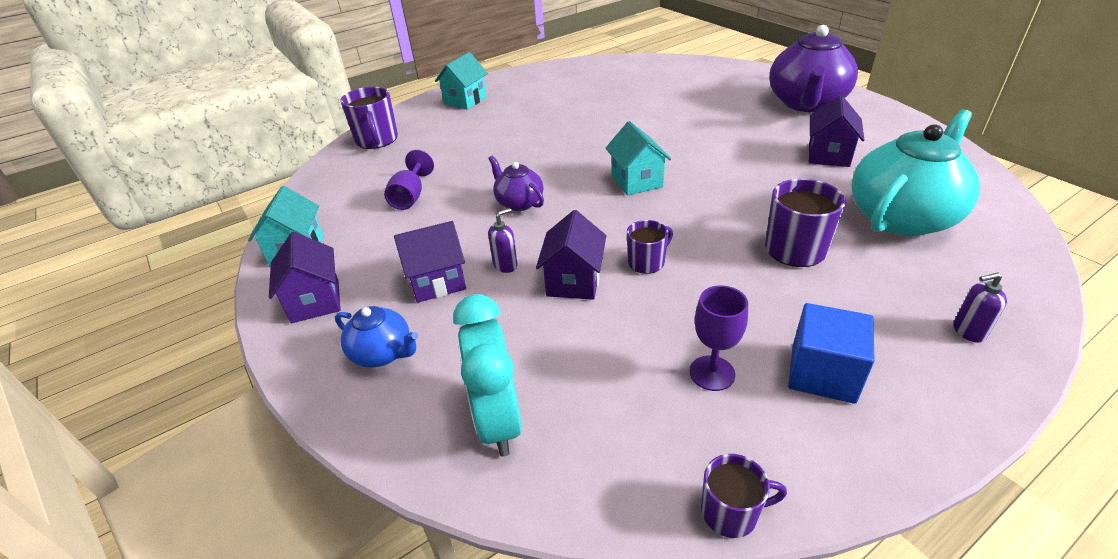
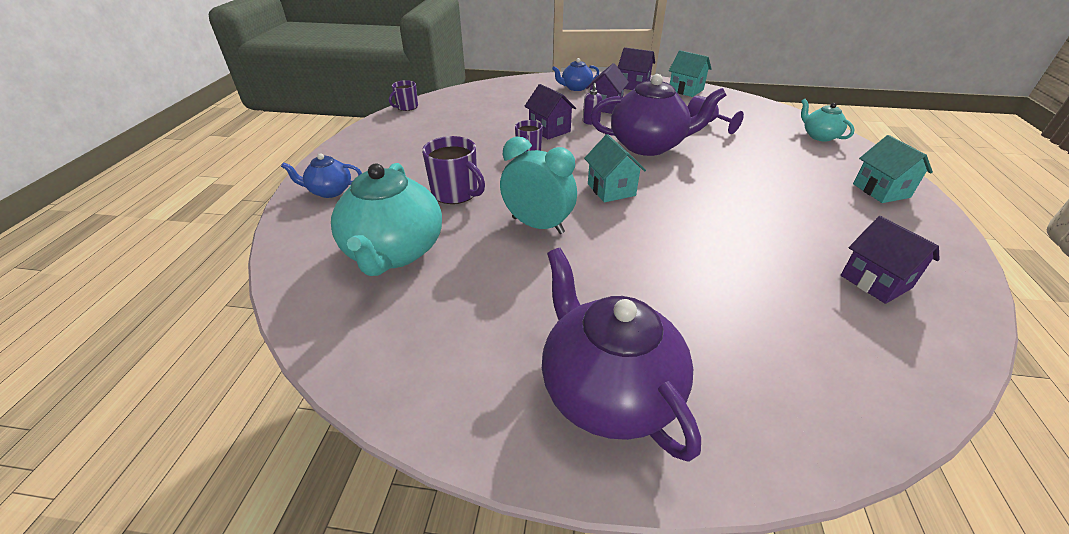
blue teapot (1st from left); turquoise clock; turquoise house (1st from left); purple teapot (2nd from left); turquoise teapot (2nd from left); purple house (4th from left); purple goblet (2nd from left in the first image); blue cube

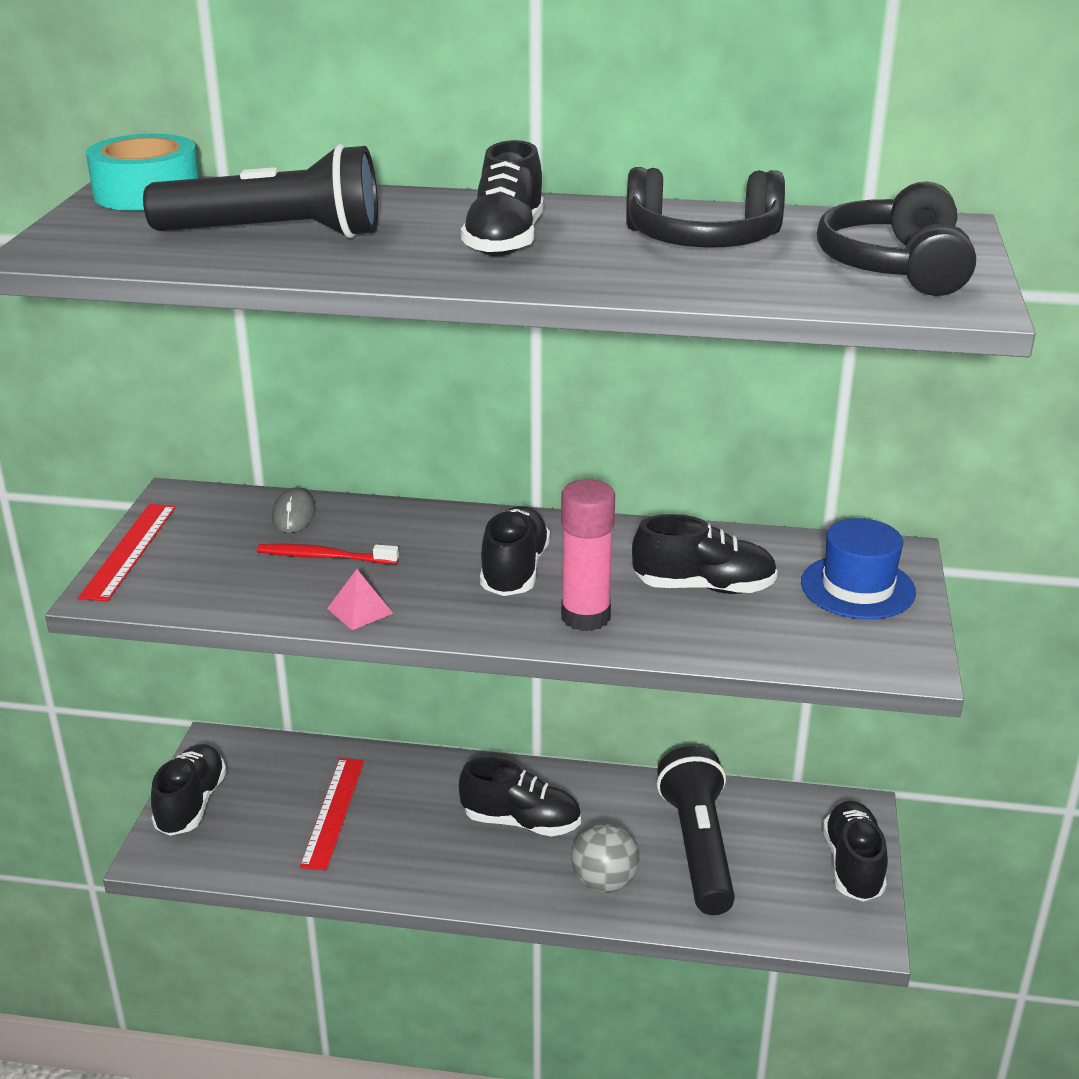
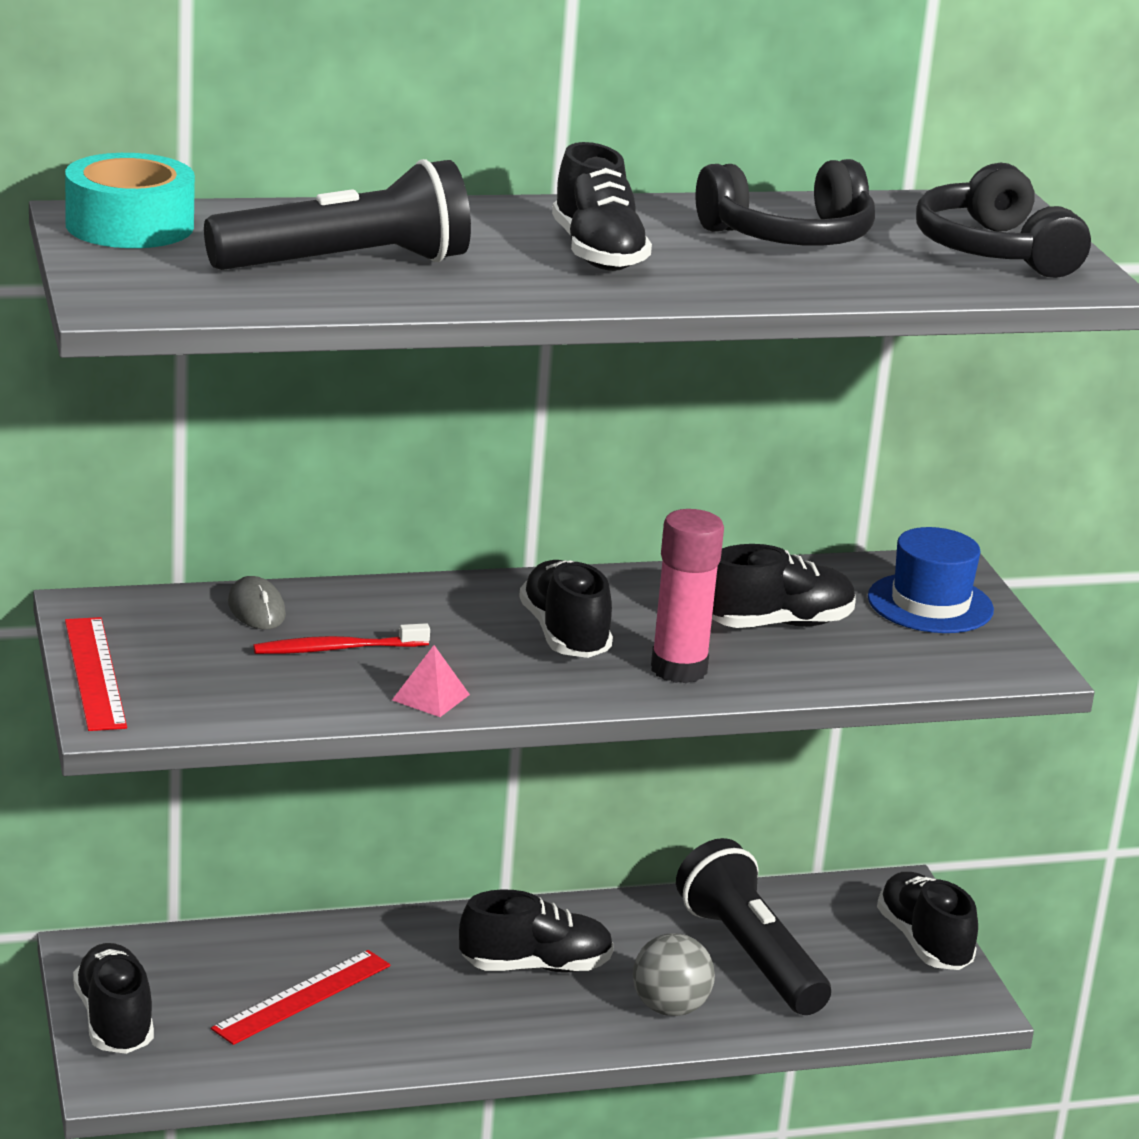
red ruler (2nd from left)

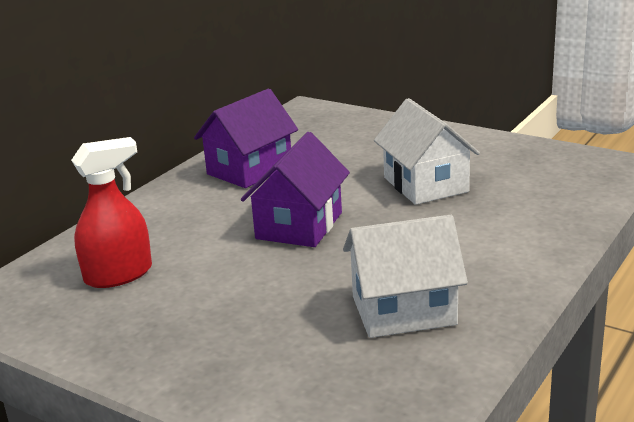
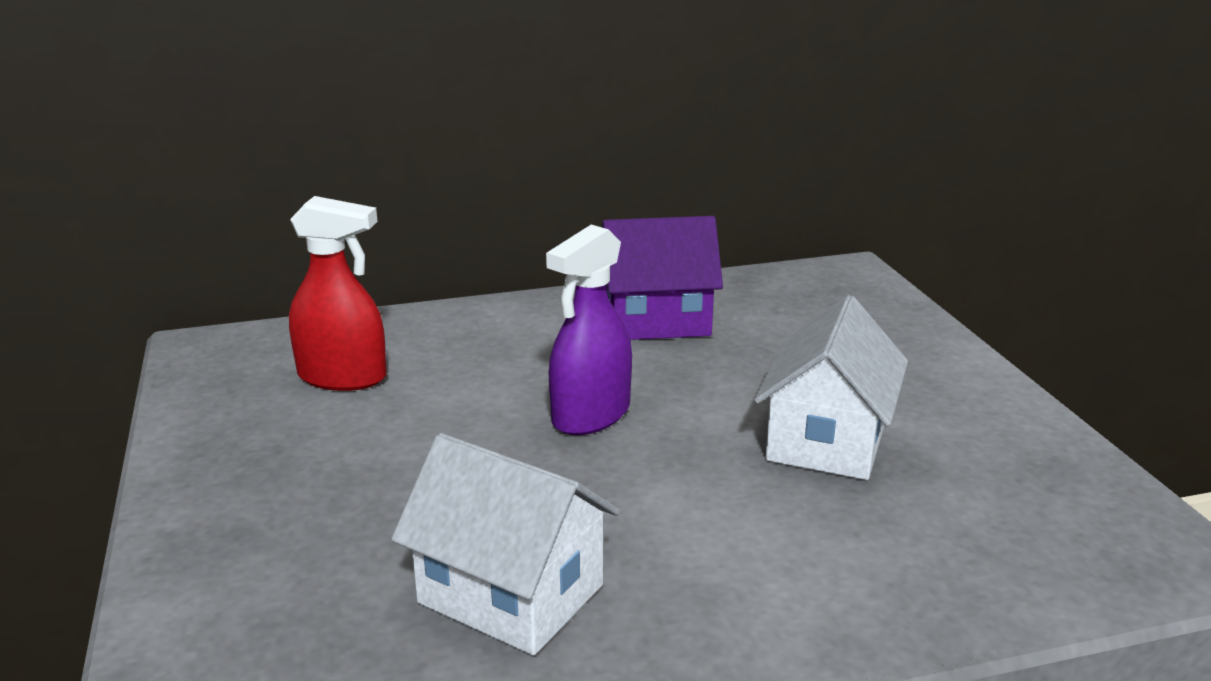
purple spray bottle

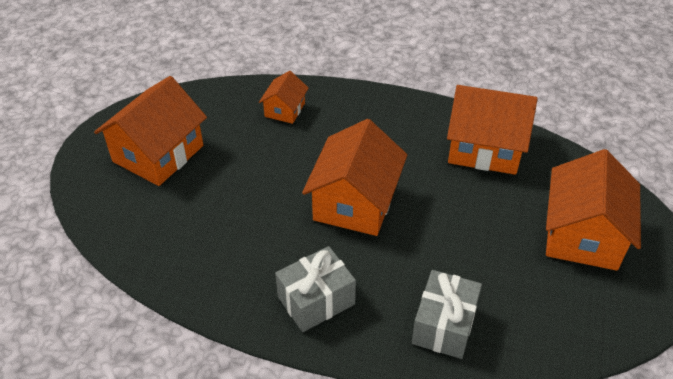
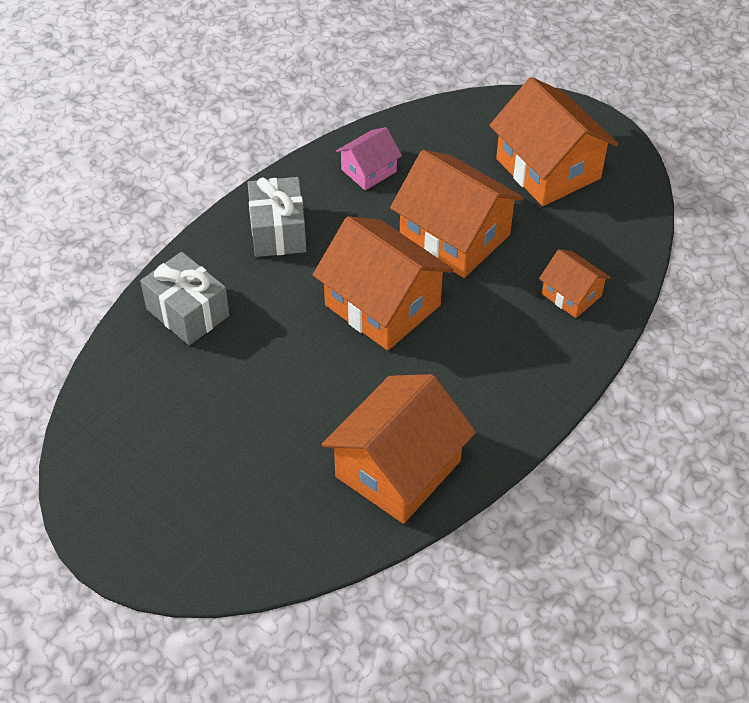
pink house; orange house (3rd from left)

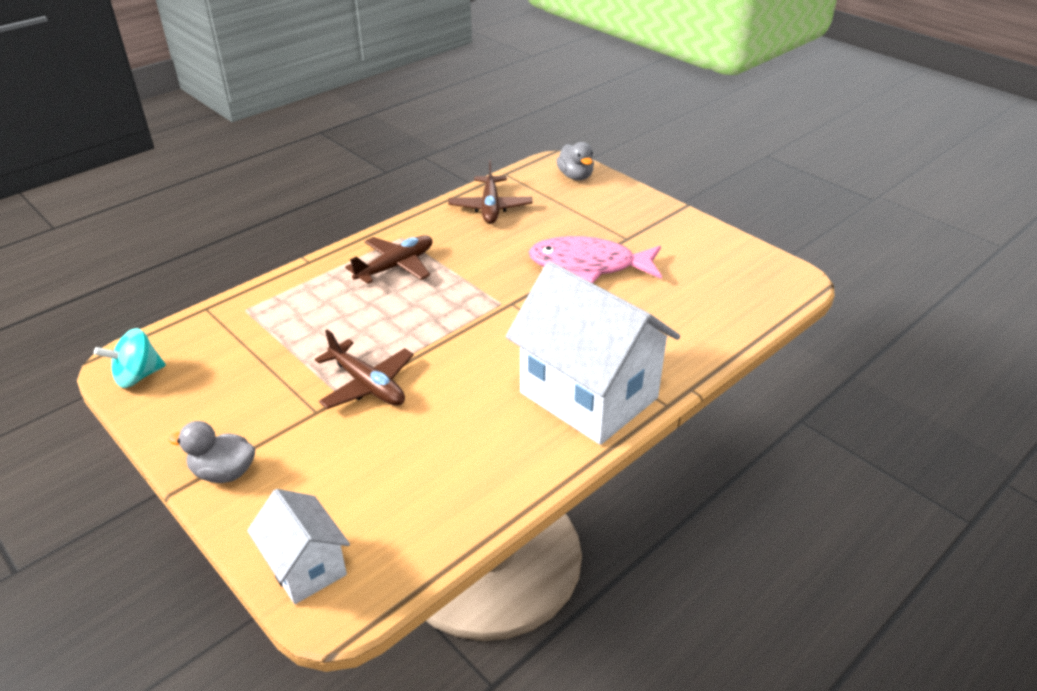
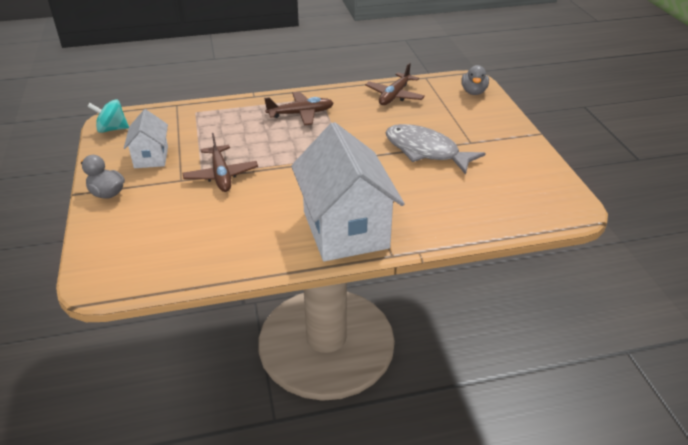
white house (1st from left); grey fish

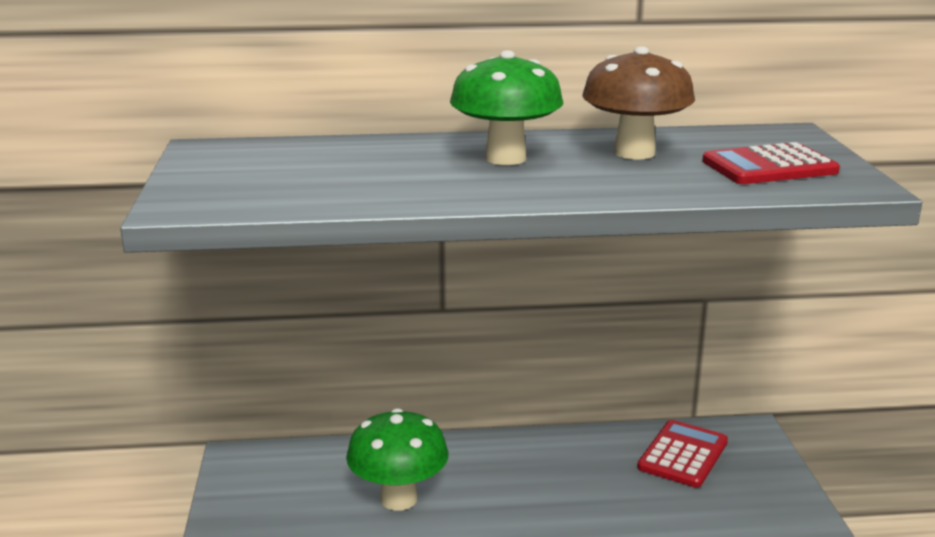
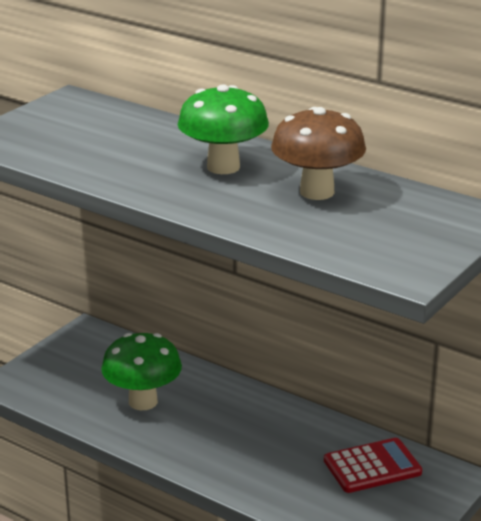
red calculator (2nd from left in the first image)

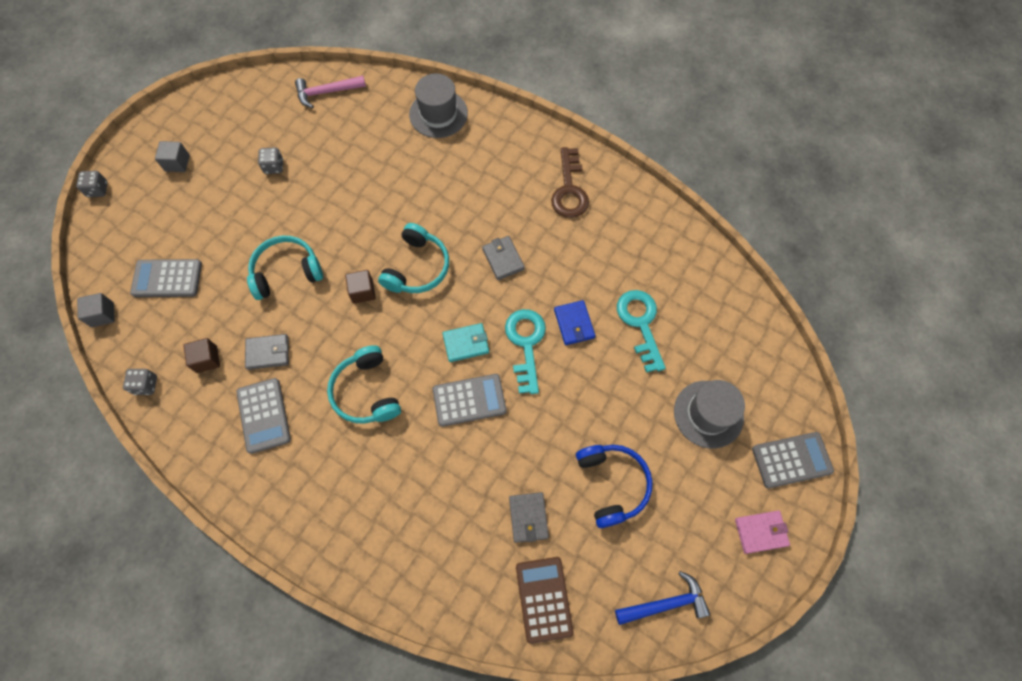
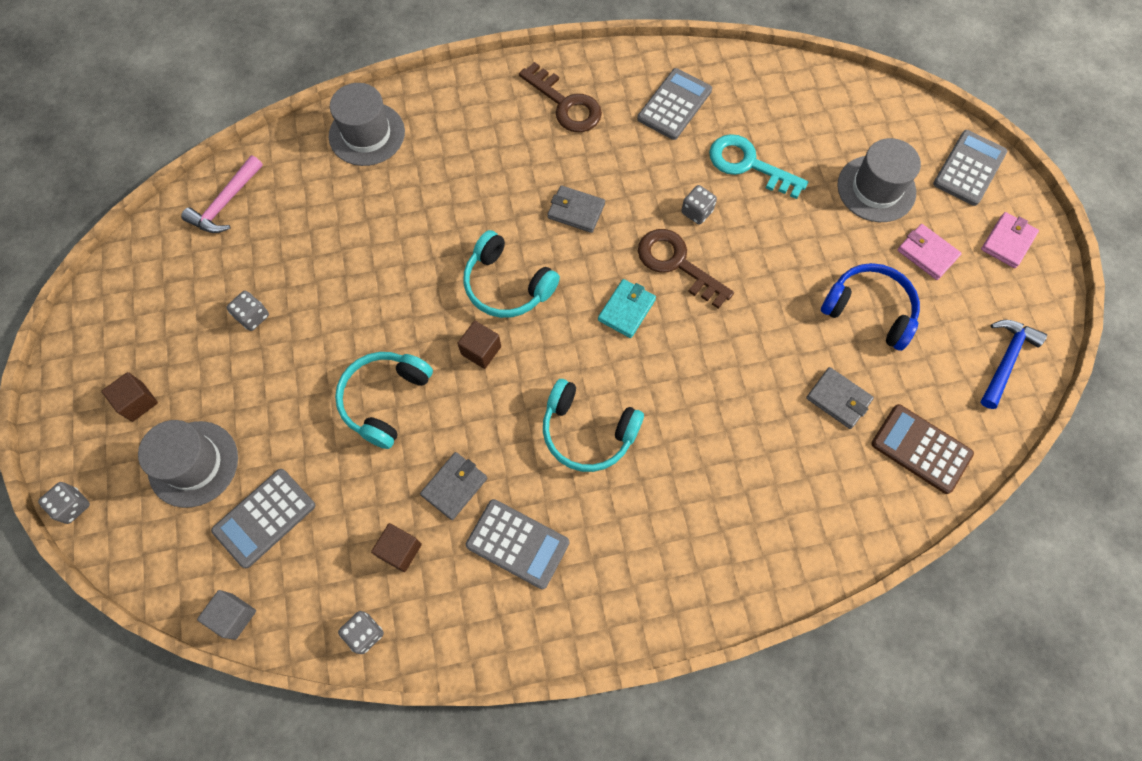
brown cube (1st from left); grey hat (1st from left); turquoise headphones (2nd from left); grey calculator (3rd from left); brown key (2nd from left); grey dice (4th from left); pink wallet (1st from left)

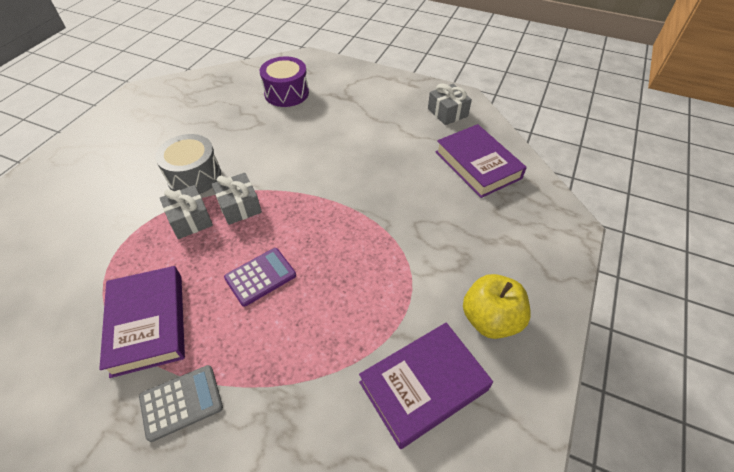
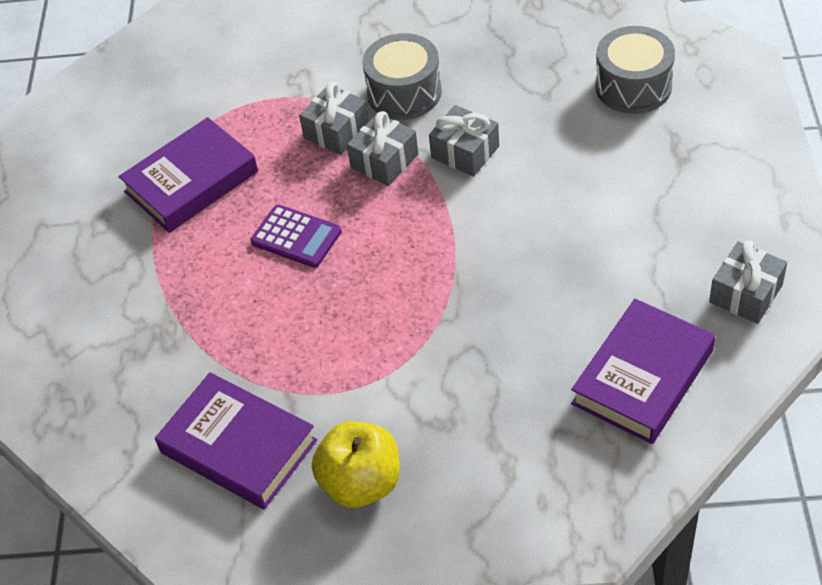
grey gift (3rd from left); grey drum (2nd from left); grey calculator

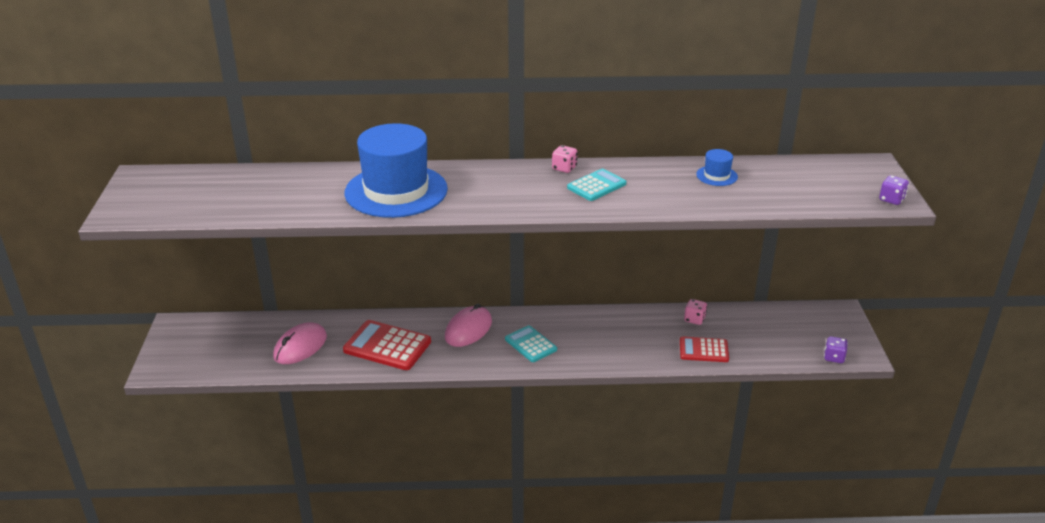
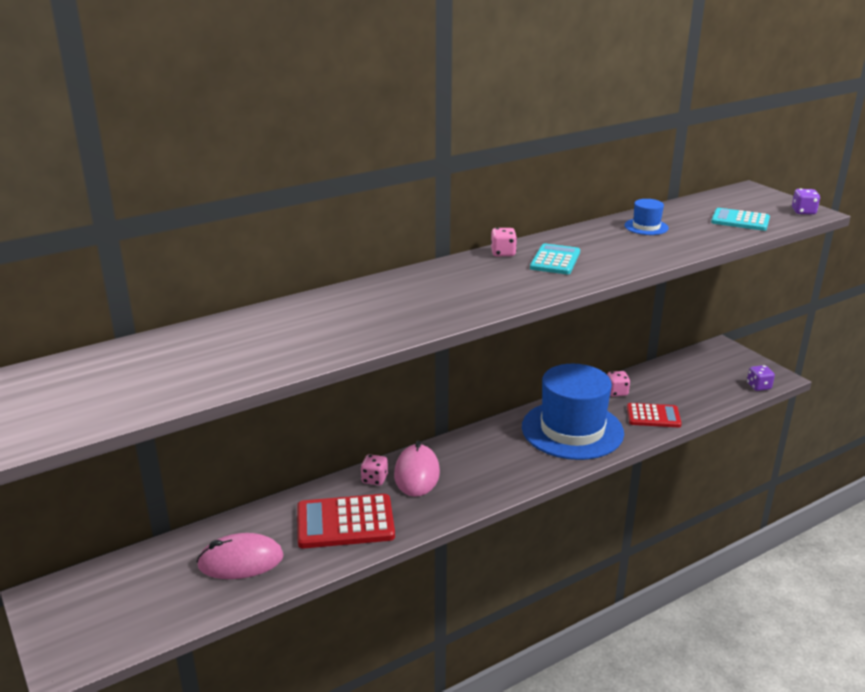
pink mouse (1st from left); pink dice (1st from left); blue hat (1st from left); red calculator (2nd from left); turquoise calculator (2nd from left)

